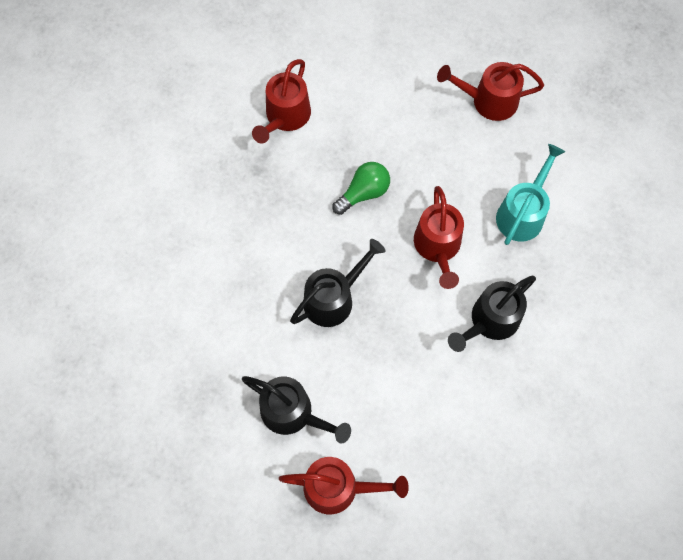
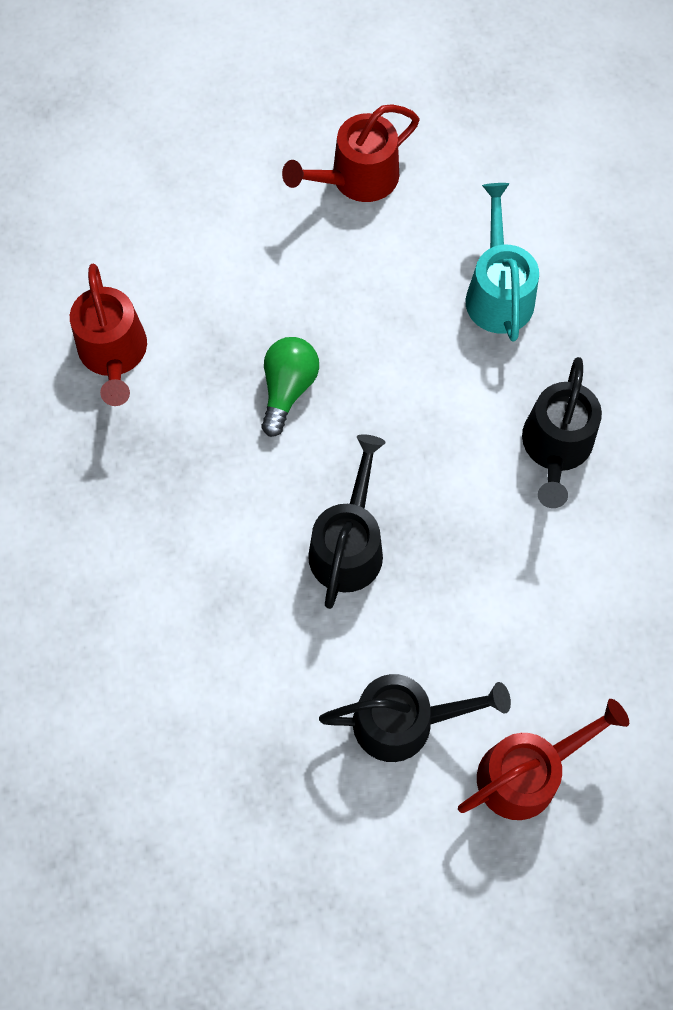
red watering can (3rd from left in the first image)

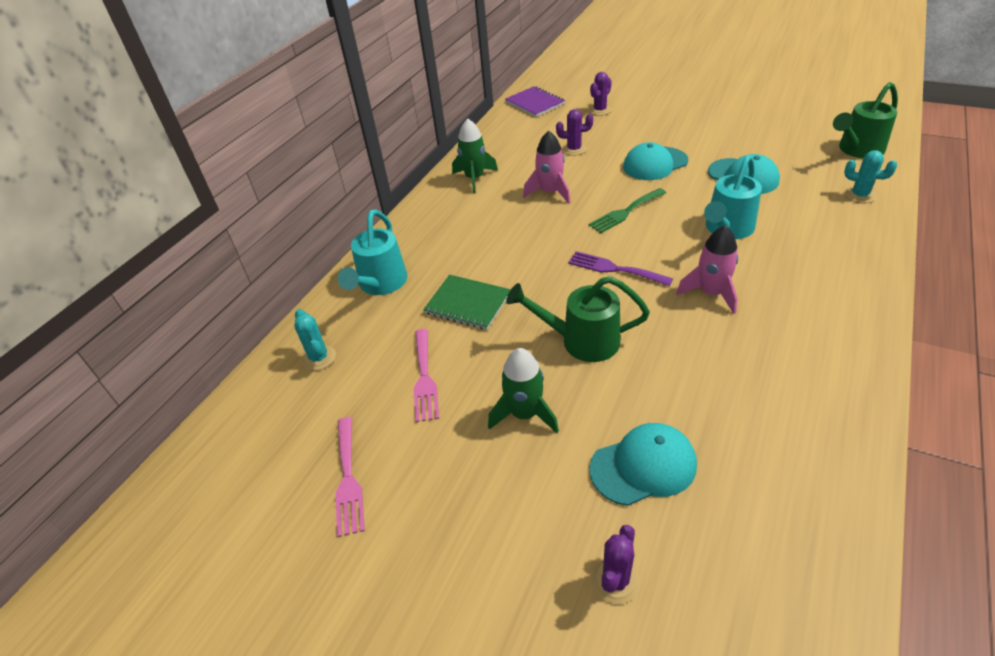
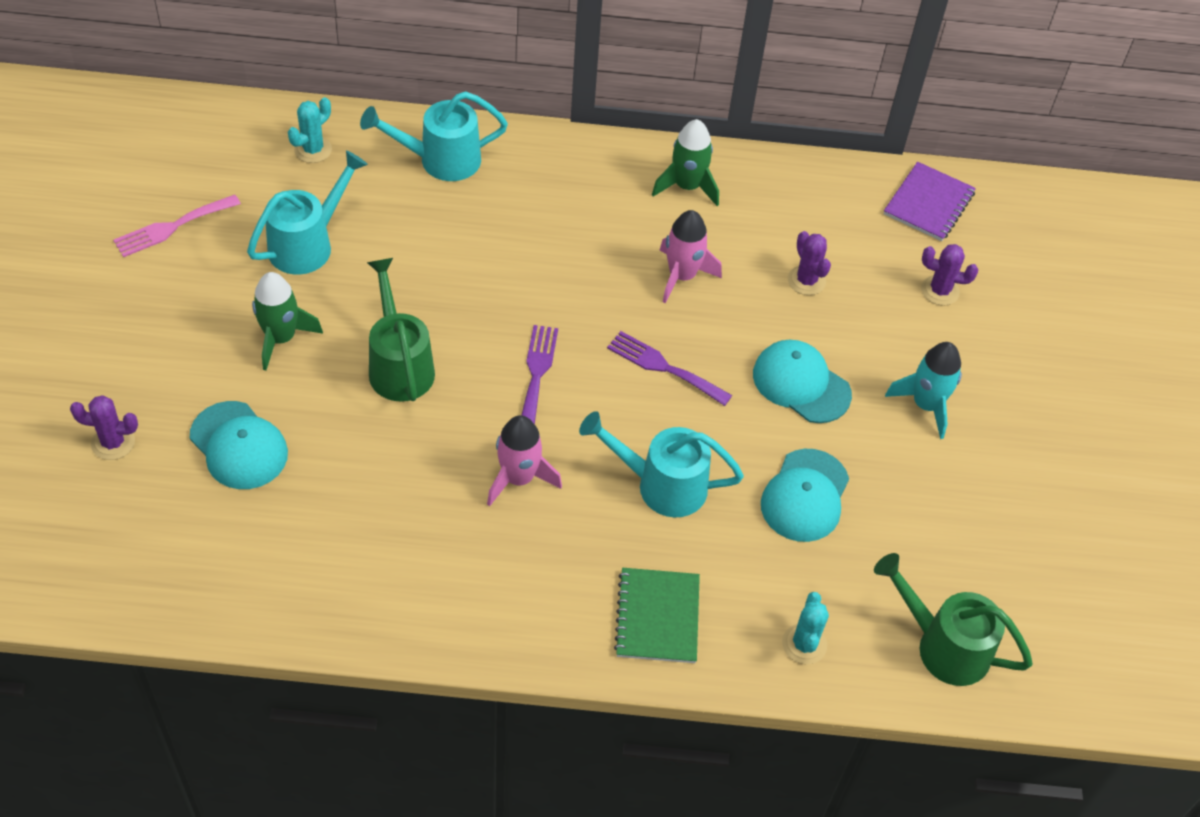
turquoise watering can (1st from left); purple fork (2nd from left); green notebook; turquoise rocket

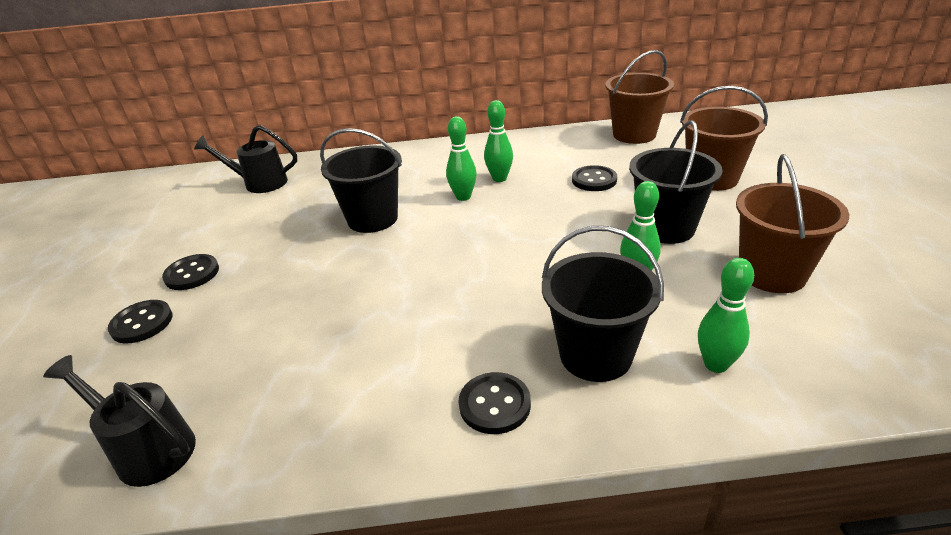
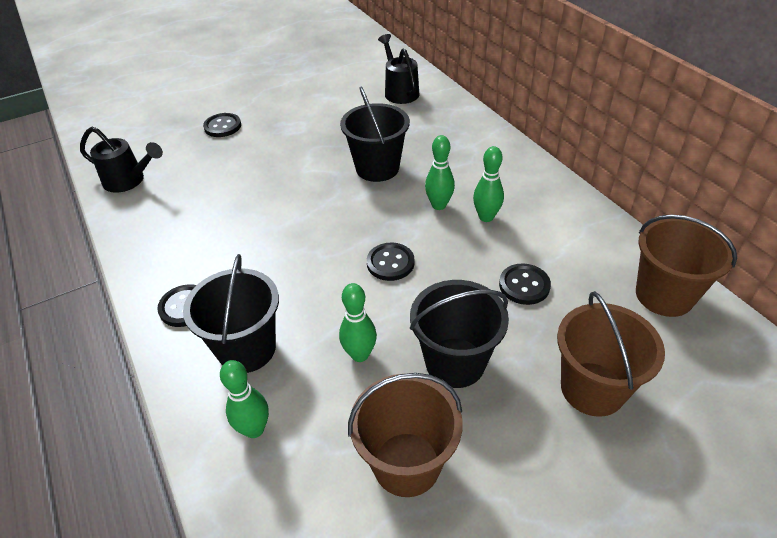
black watering can (1st from left); black button (3rd from left)

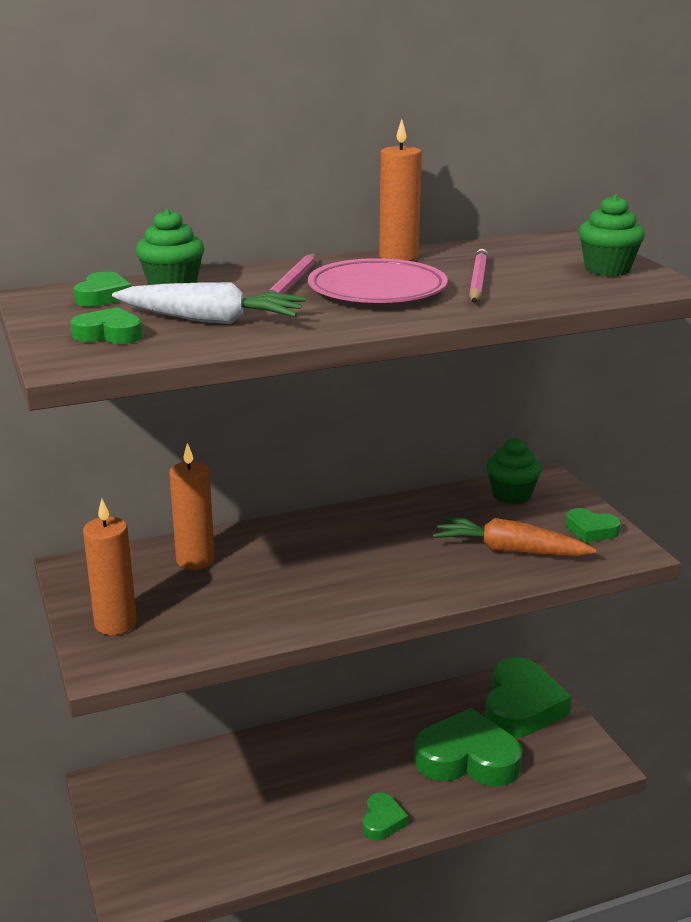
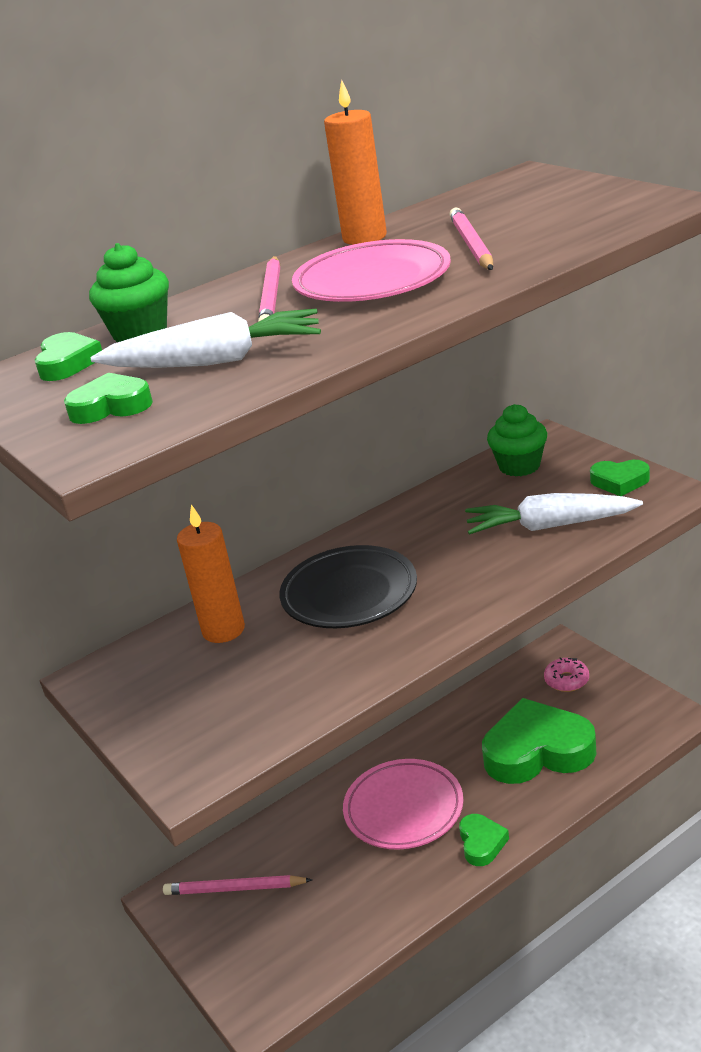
pink pencil (1st from left); black plate; pink plate (2nd from left); white carrot (2nd from left); pink donut; orange candle (1st from left in the first image); green cupcake (3rd from left in the first image)

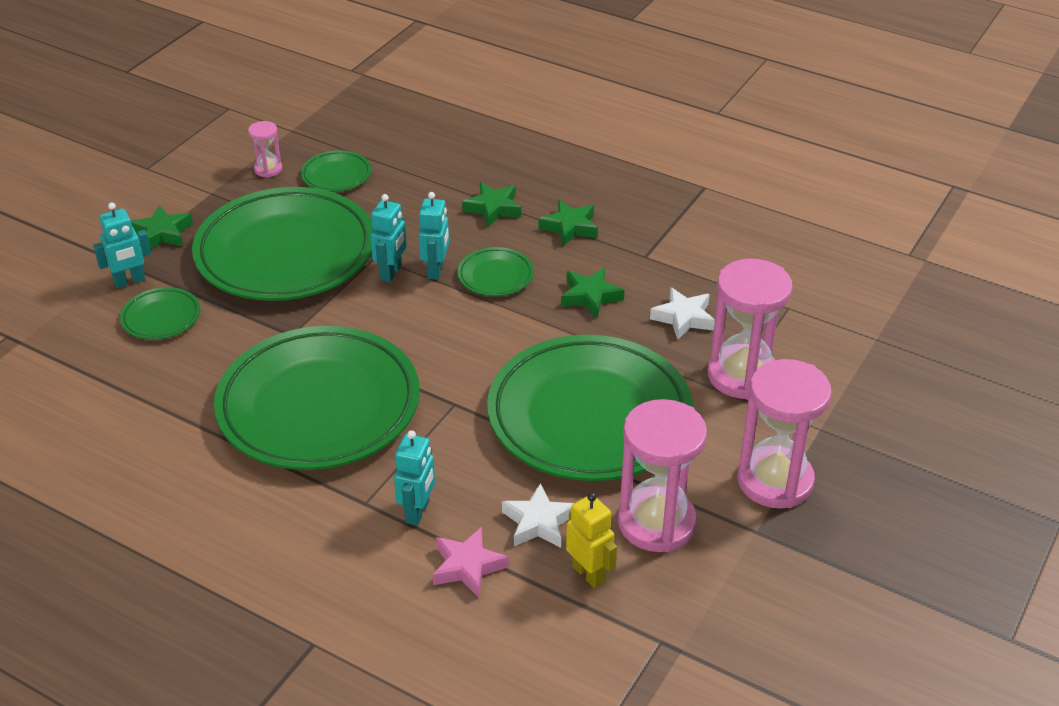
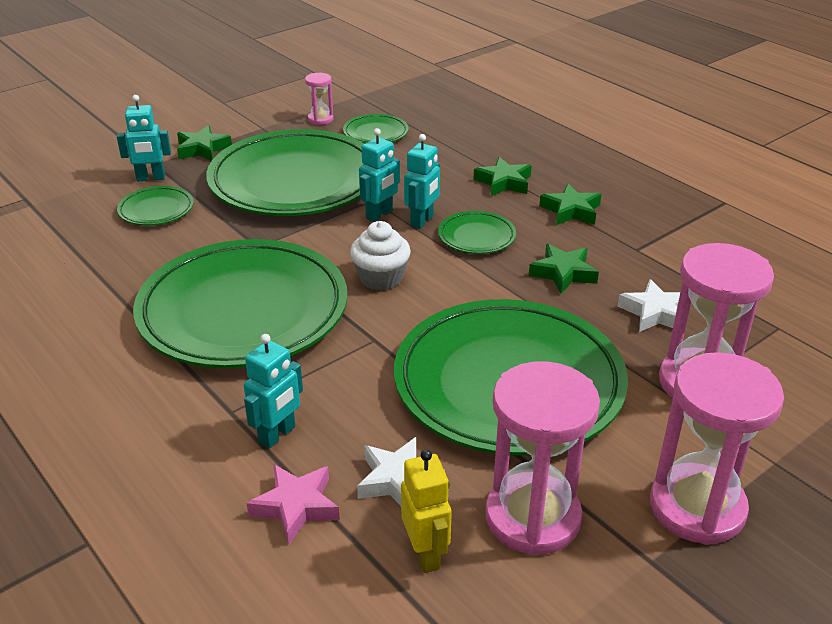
white cupcake

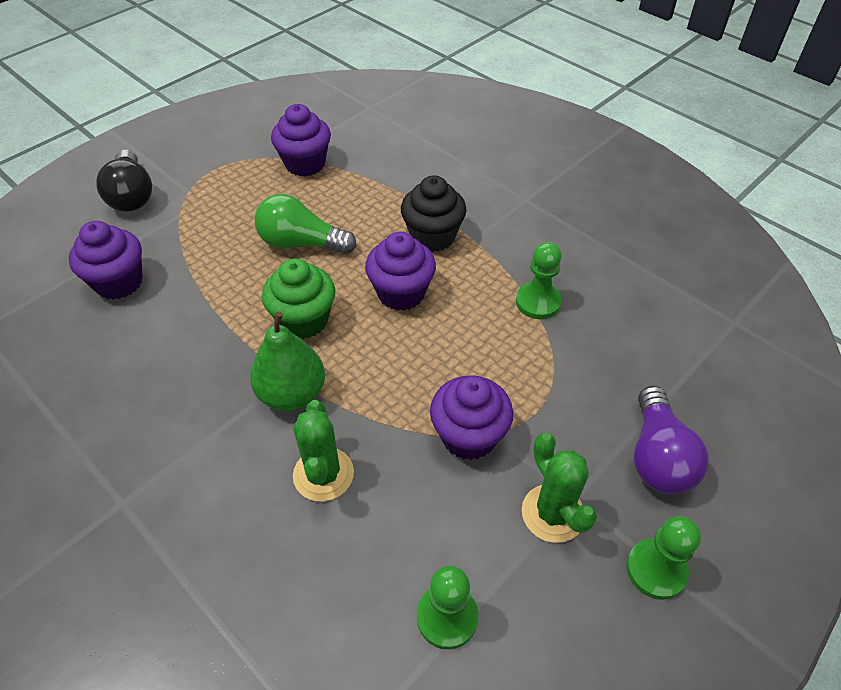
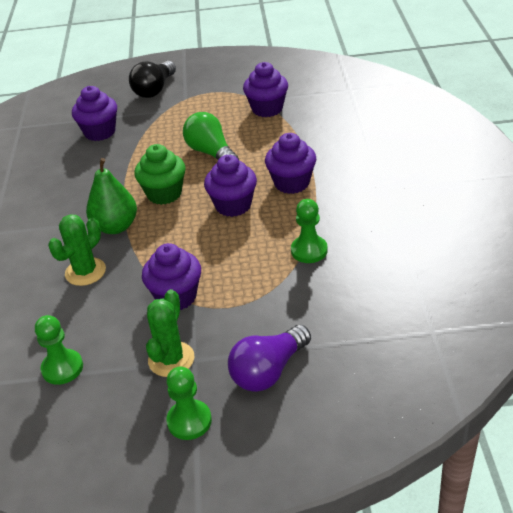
purple cupcake (5th from left)

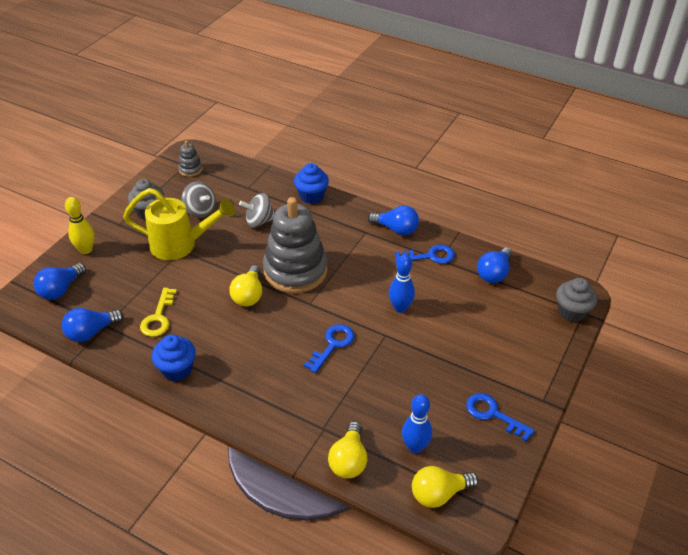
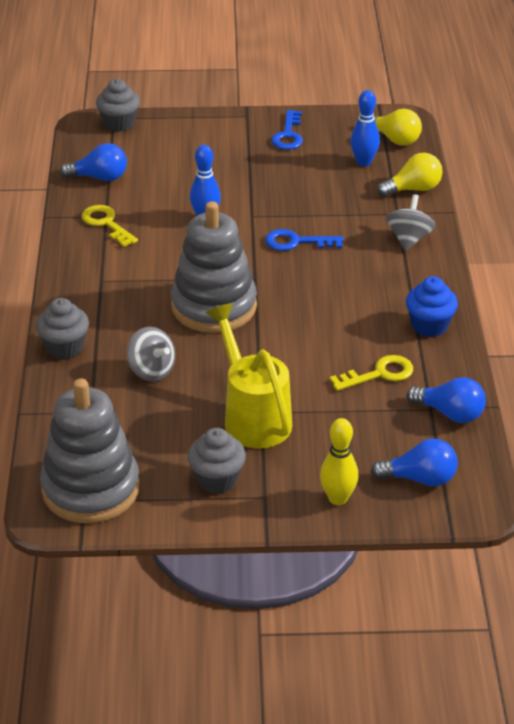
grey cupcake (1st from left); grey stacking toy (1st from left); yellow key (1st from left); grey spinning top (2nd from left); yellow light bulb (1st from left in the first image); blue light bulb (3rd from left in the first image)

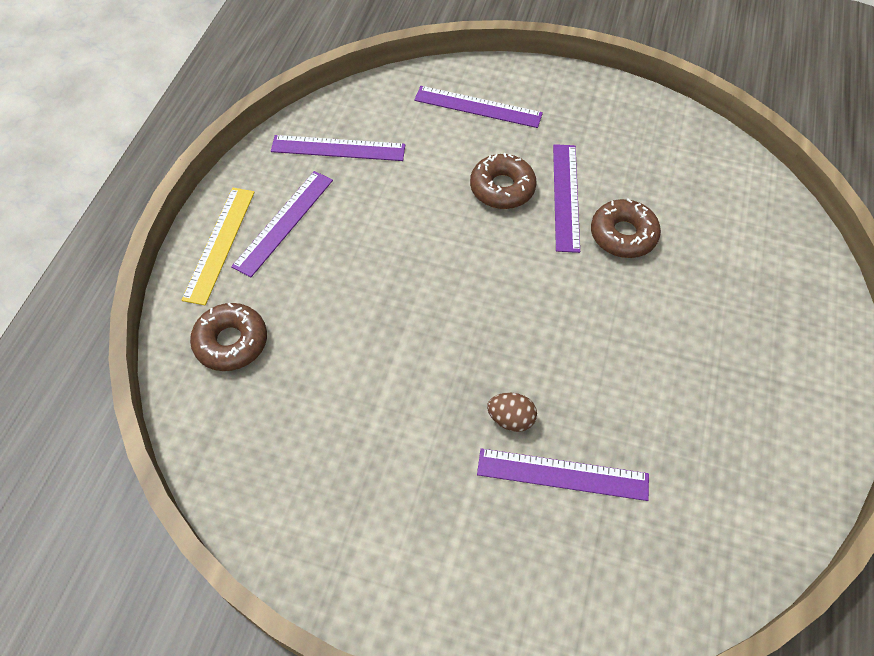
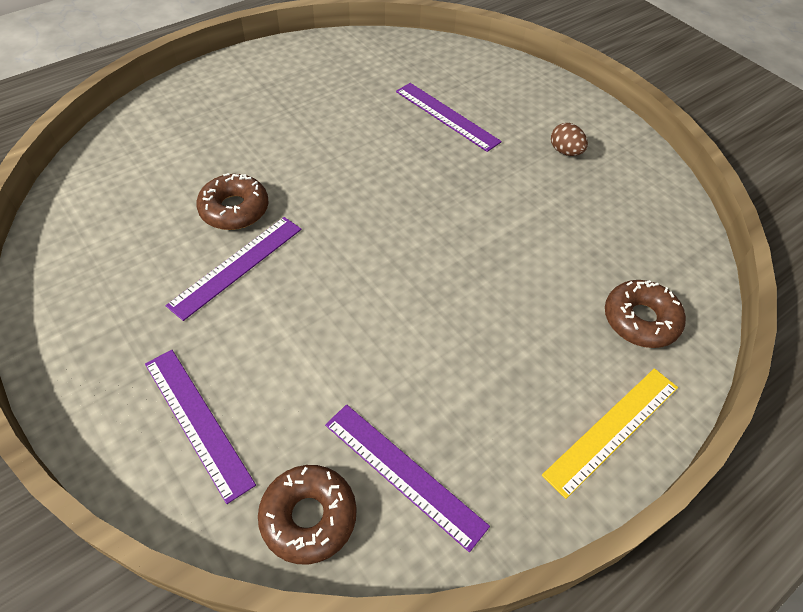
brown donut (2nd from left); brown egg; purple ruler (1st from left in the first image)

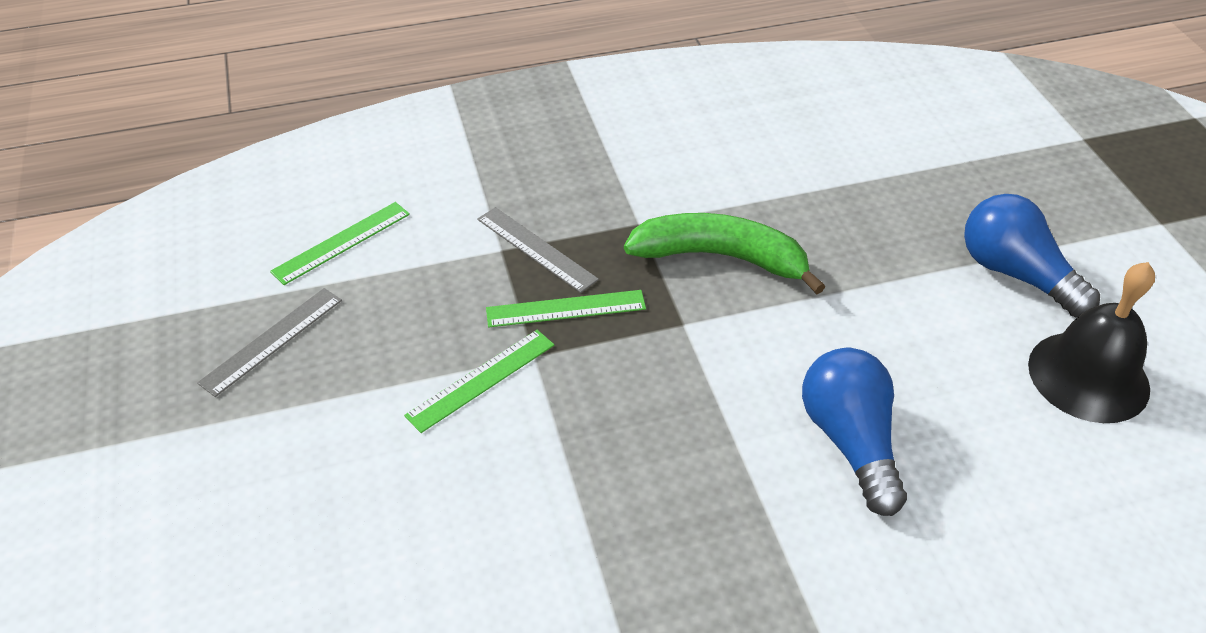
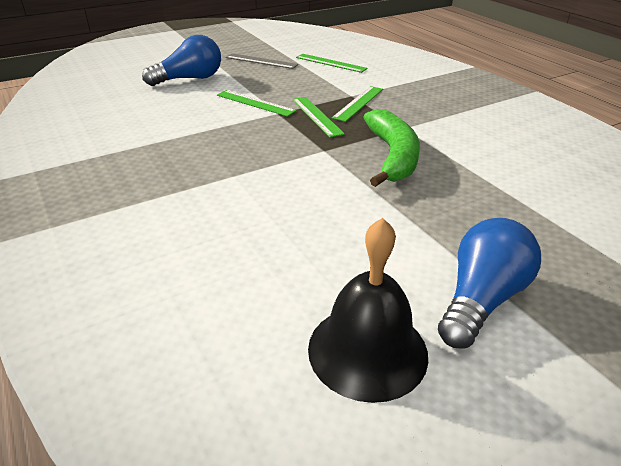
blue light bulb (1st from left); green ruler (4th from left)

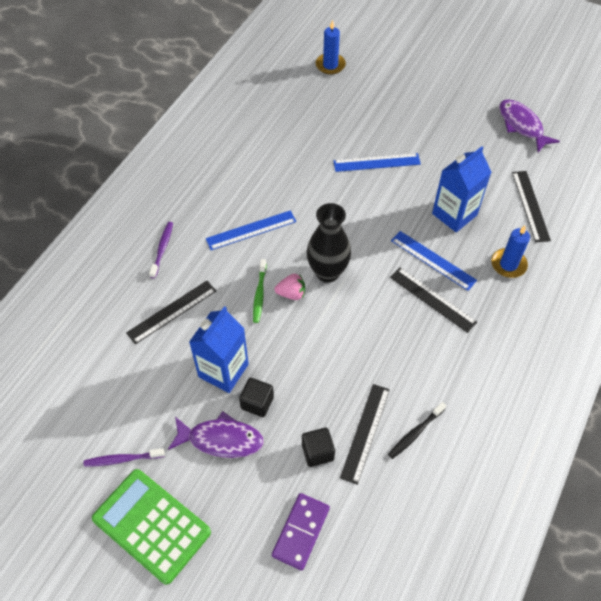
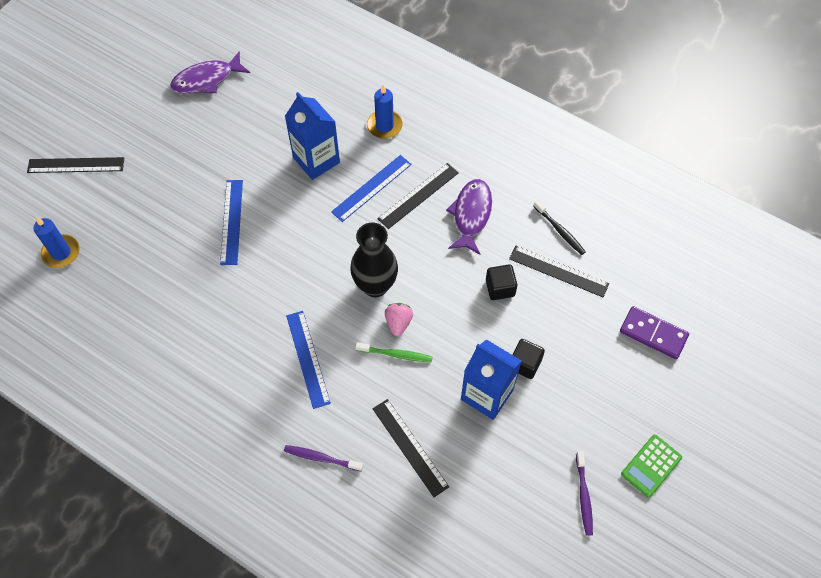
black ruler (1st from left); purple fish (2nd from left); black cube (1st from left); green calculator

